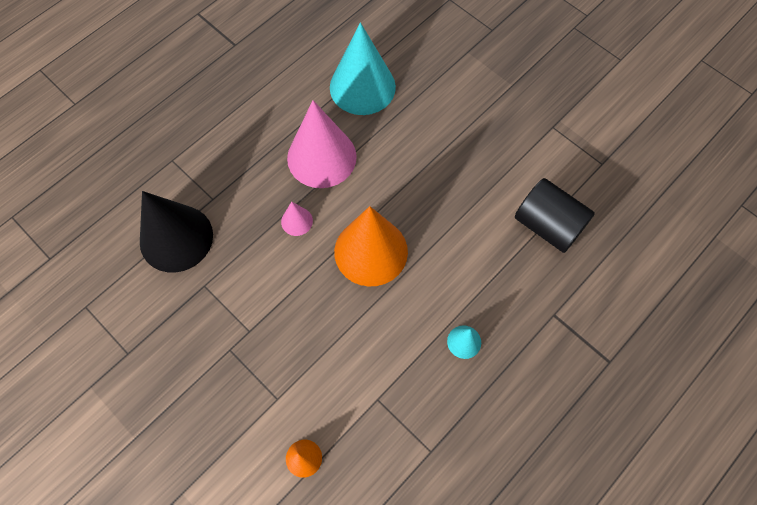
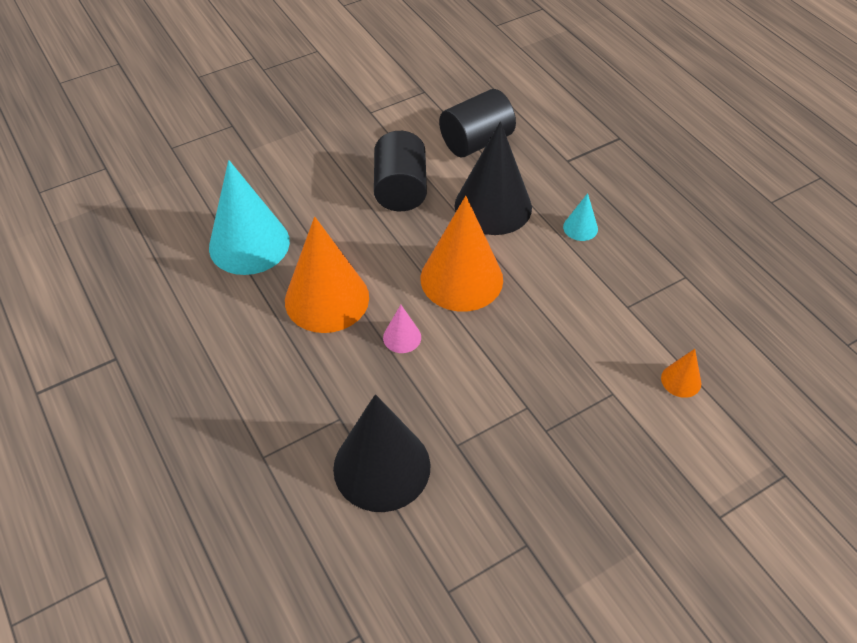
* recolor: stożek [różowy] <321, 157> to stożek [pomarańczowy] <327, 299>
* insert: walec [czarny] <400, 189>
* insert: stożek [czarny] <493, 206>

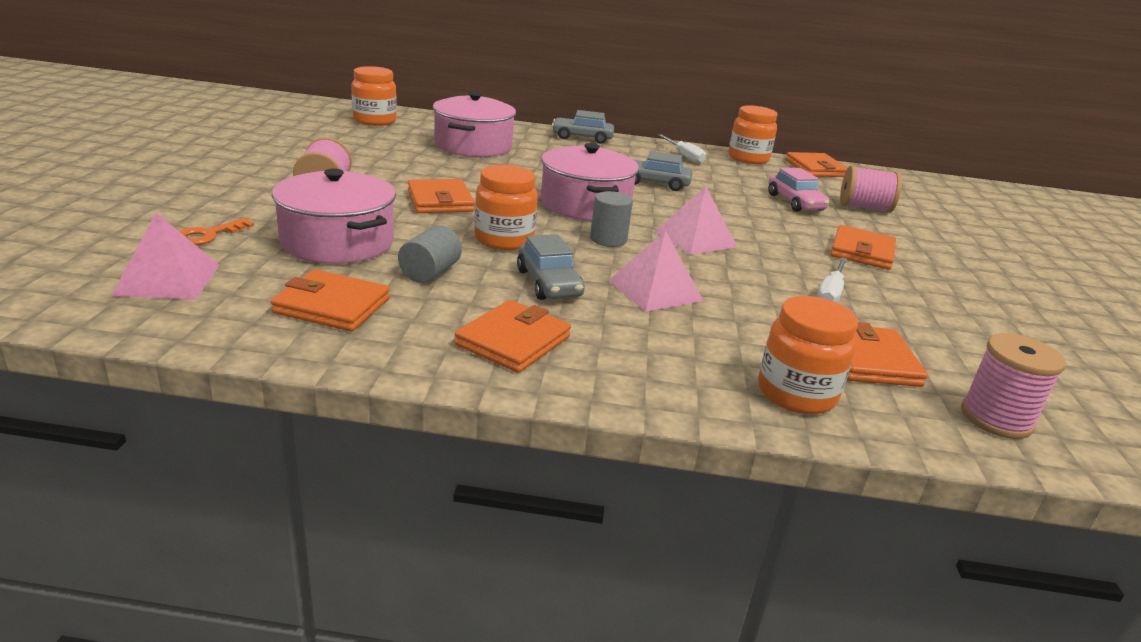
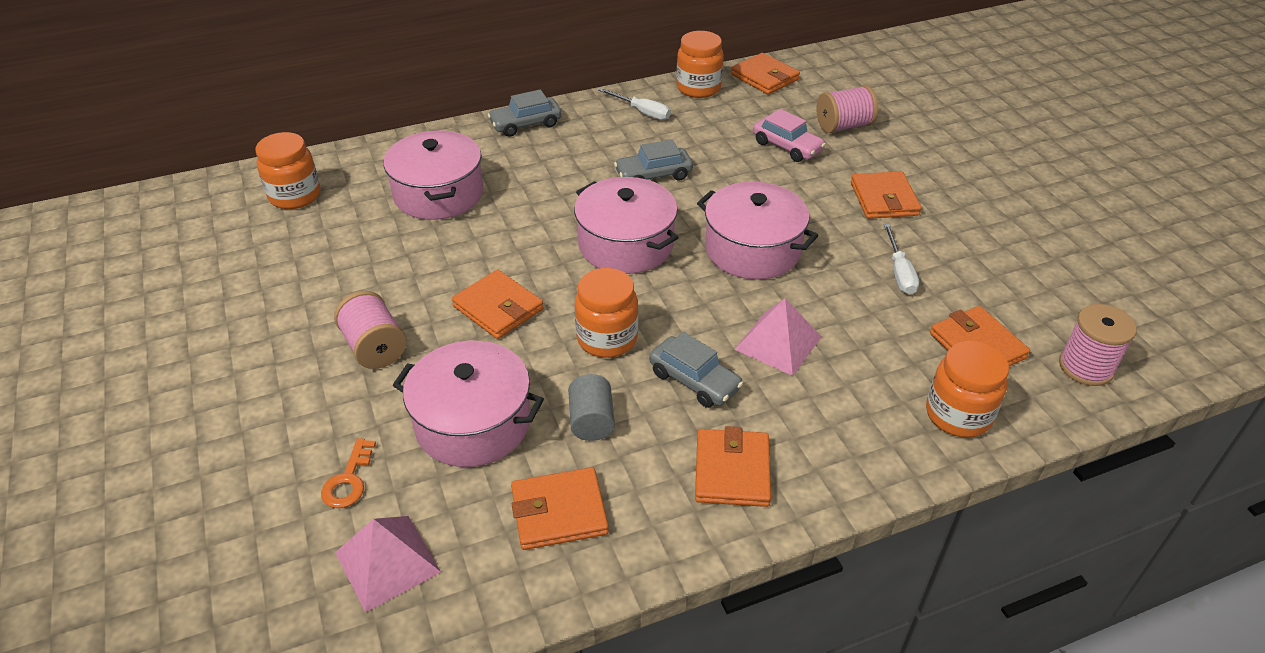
* delete: walec [szary] <608, 239>
* replace: piramida [różowy] <695, 239> to garnek [różowy] <752, 249>

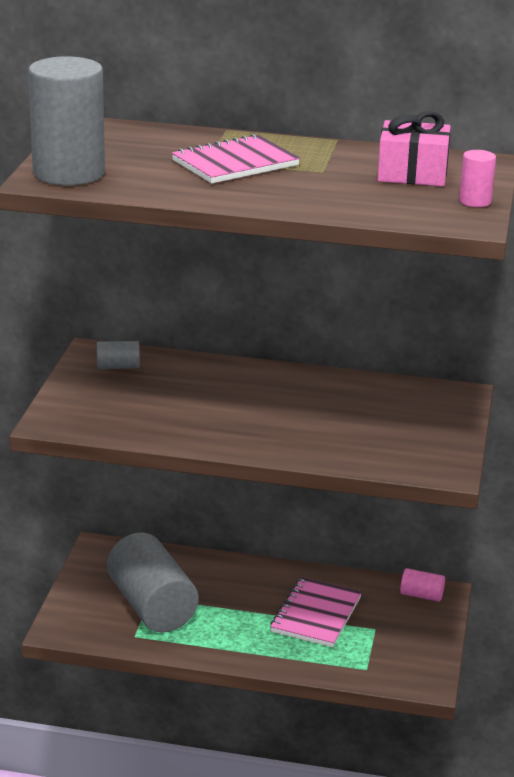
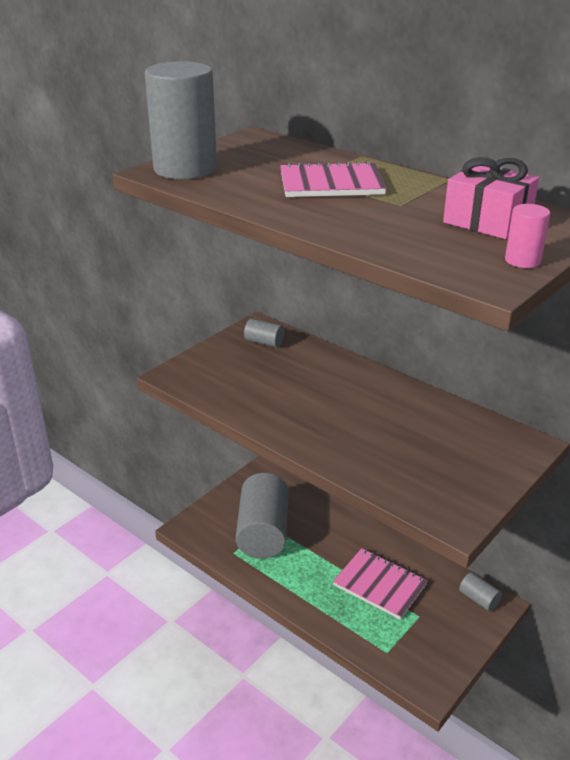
* rotate: zeszyt [różowy] <316, 615> = <379, 585> 75 degrees clockwise
* recolor: walec [różowy] <421, 595> to walec [szary] <478, 599>

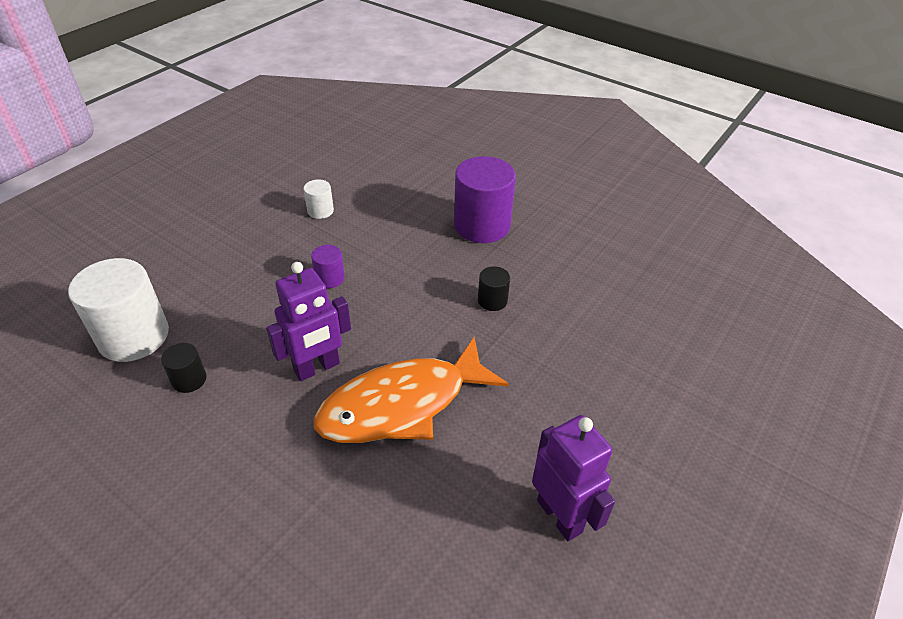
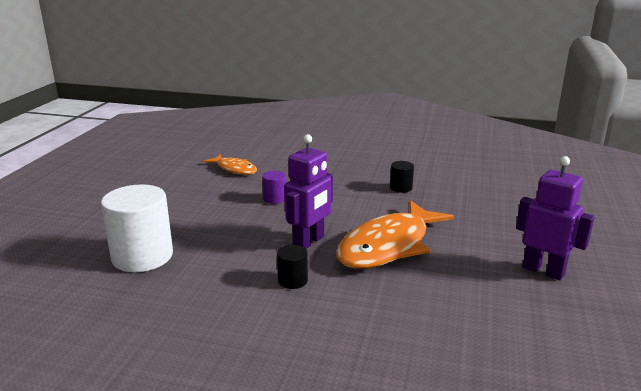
* move: walec [czarny] <189, 379> to <292, 280>
* replace: walec [biały] <320, 211> to ryba [pomarańczowy] <234, 169>
* delete: walec [fioletowy] <482, 225>

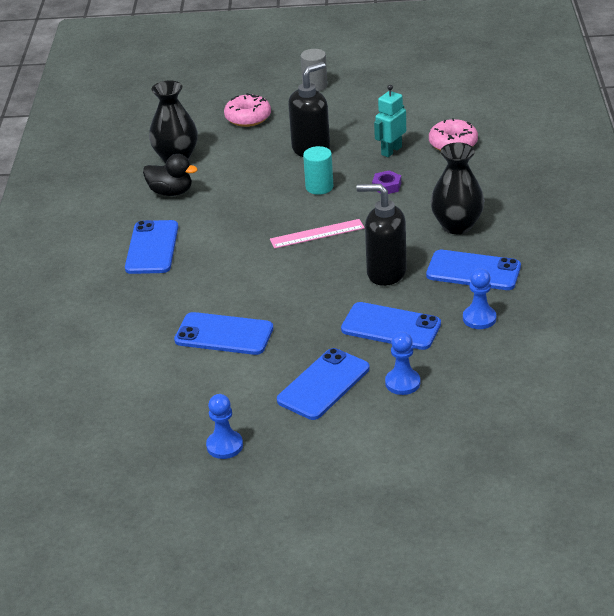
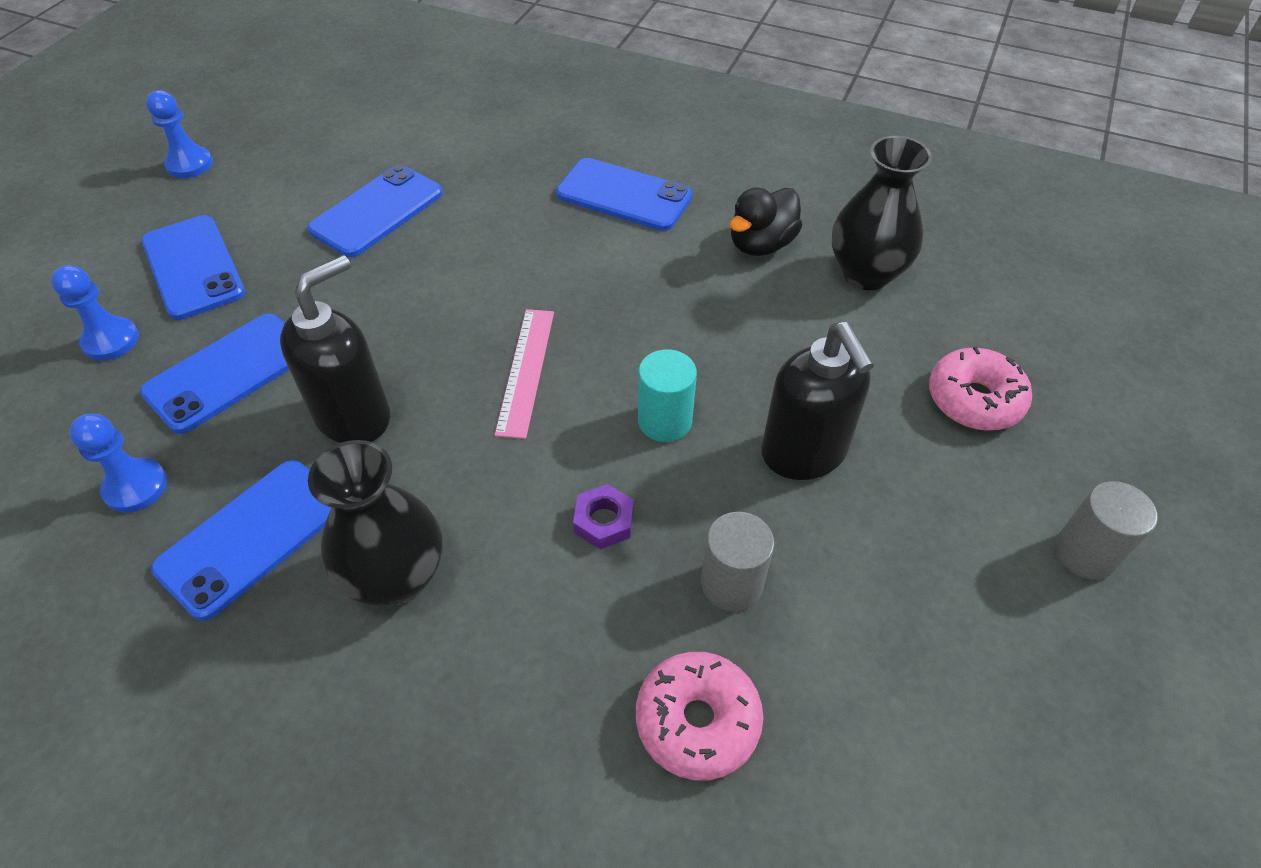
* replace: robot [turkusowy] <391, 151> to walec [szary] <731, 584>

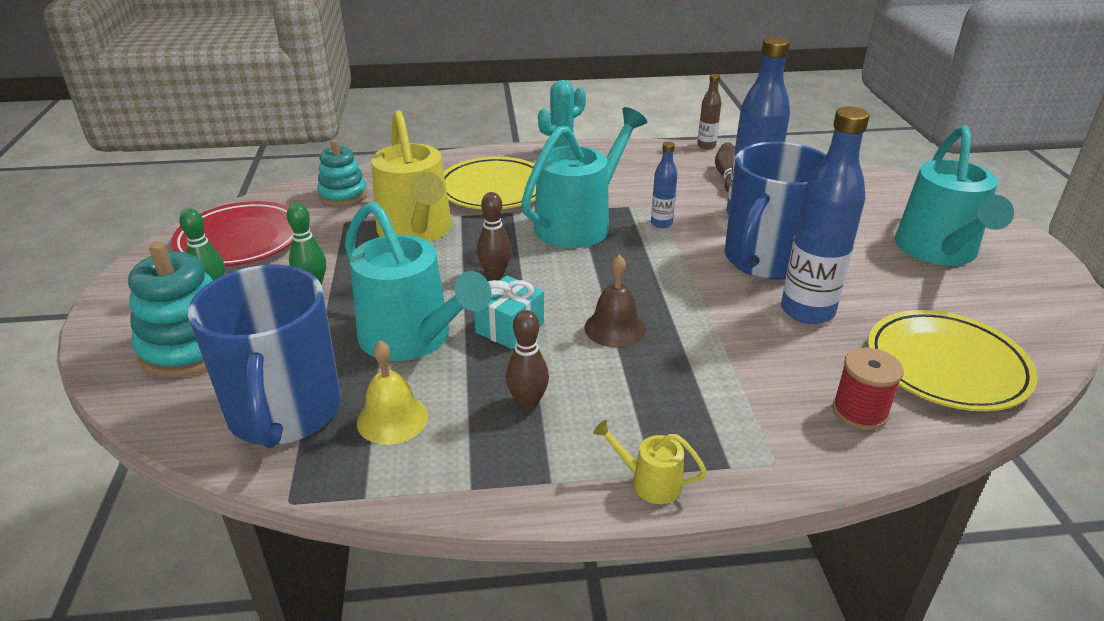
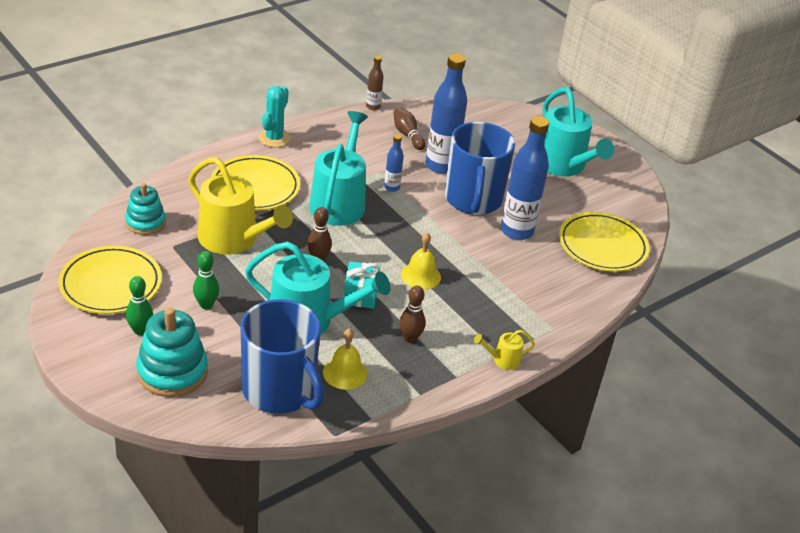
* recolor: talerz [czerwony] <240, 240> to talerz [żółty] <111, 284>
* recolor: dzwonek [brązowy] <615, 328> to dzwonek [żółty] <421, 276>
* delete: szpulka [czerwony] <859, 412>

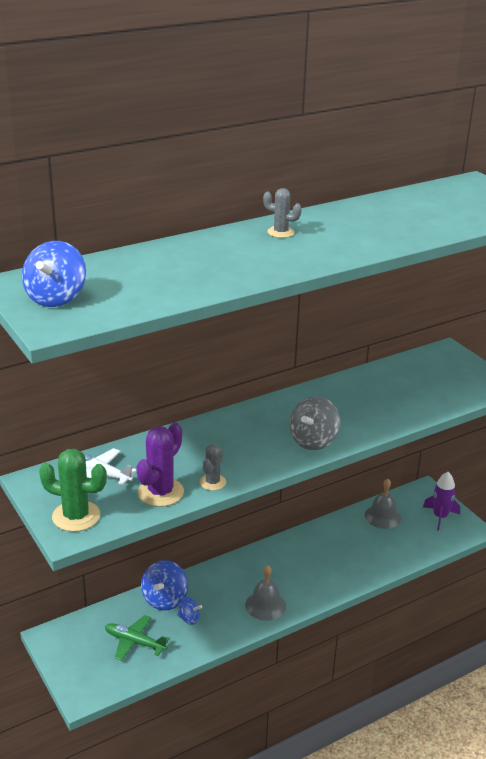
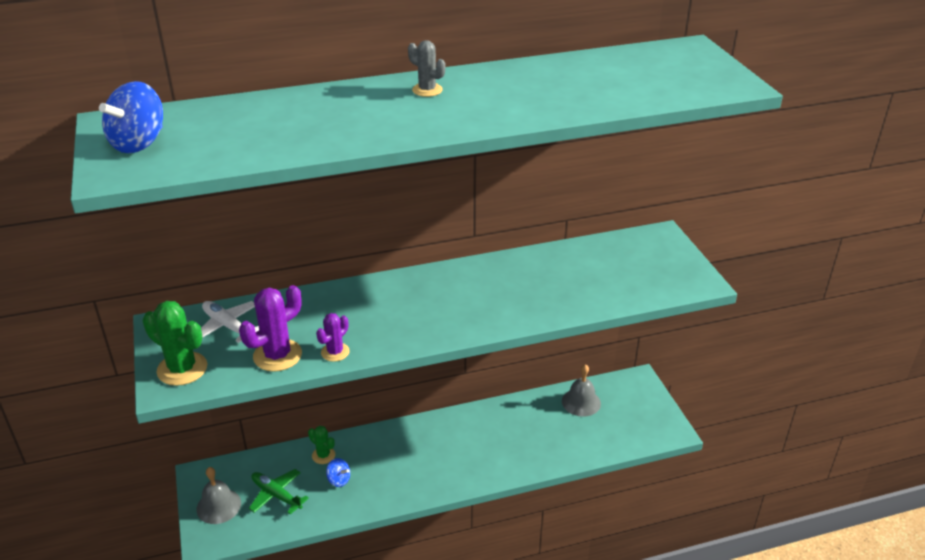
* replace: bączek [niebieski] <165, 599> to kaktus [zielony] <323, 455>
* recolor: kaktus [szary] <212, 482> to kaktus [fioletowy] <335, 352>
* move: dzwonek [szary] <265, 605> to <218, 506>
* delete: bączek [szary] <313, 441>
* delete: rakieta [fioletowy] <440, 517>

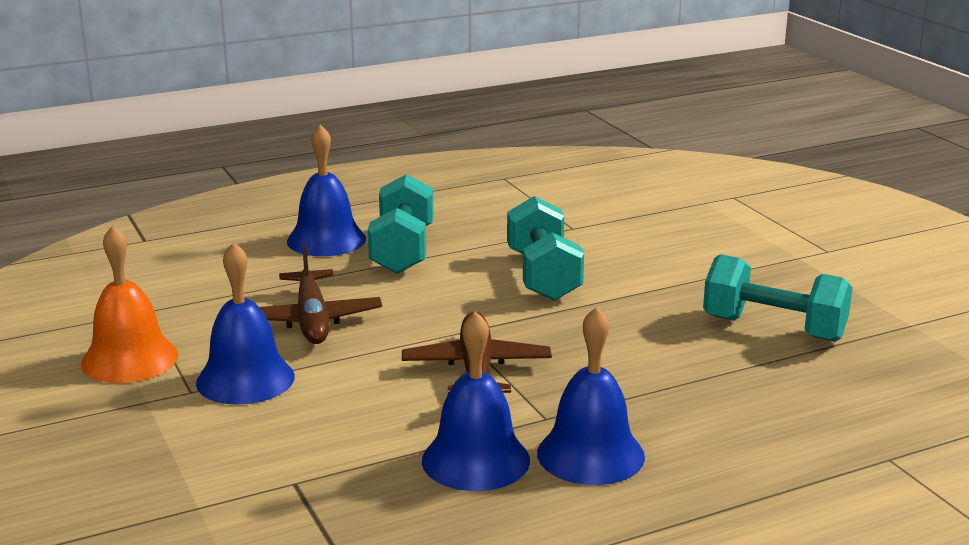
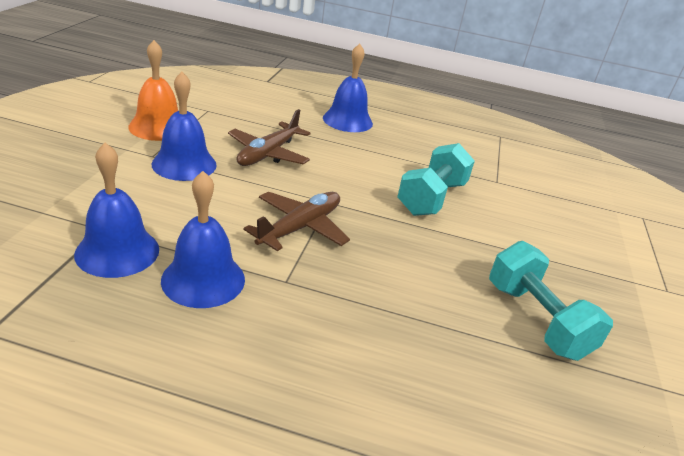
* delete: hantel [turkusowy] <402, 250>
* move: dzwonek [niebieski] <590, 454> to <117, 251>

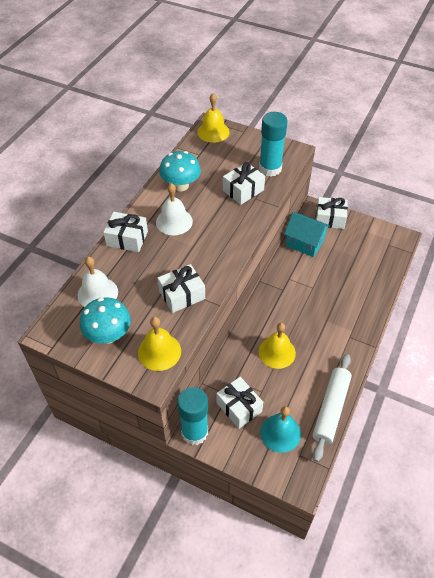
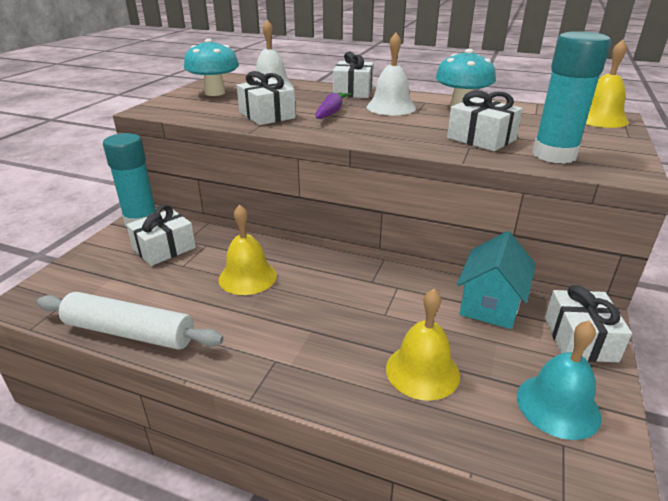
* move: dzwonek [żółty] <159, 351> to <422, 371>
* move: dzwonek [turkusowy] <280, 433> to <558, 405>
* insert: marchewka [fioletowy] <331, 112>

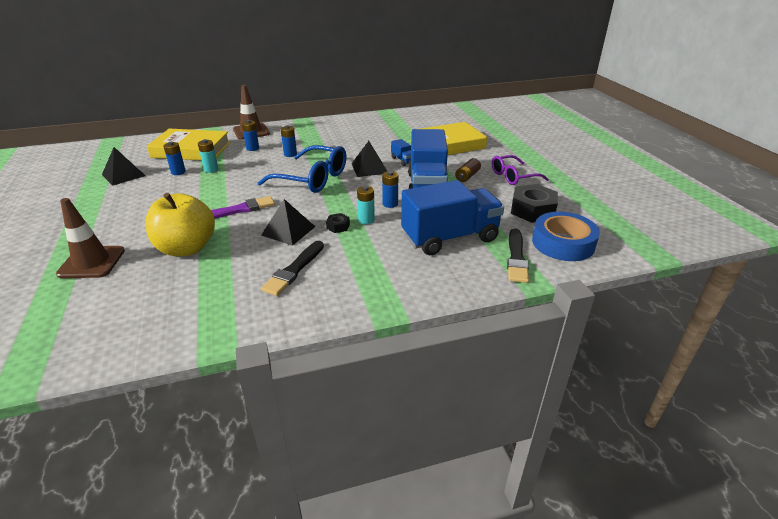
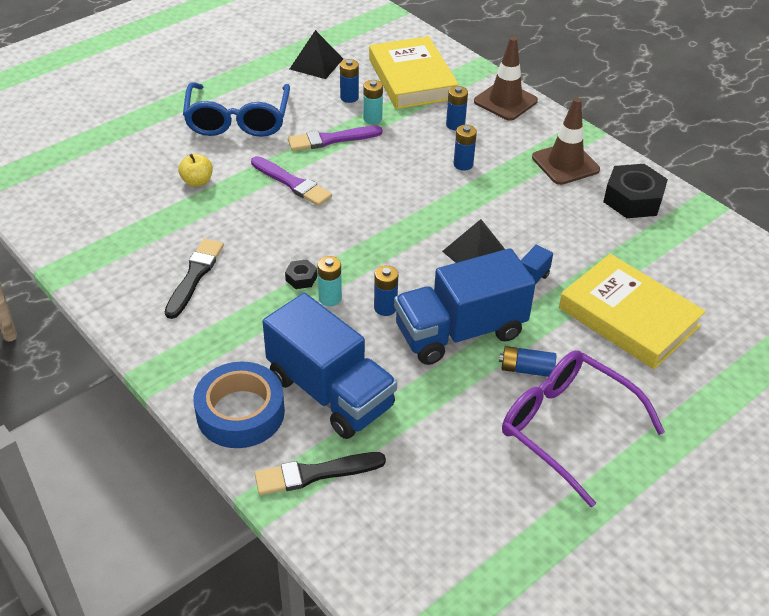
* move: pachołek [brązowy] <92, 262> to <565, 164>
* resize: jabłko [żółty] <187, 248> = <197, 182> x0.47
* move: okulary [niebieski] <312, 179> to <238, 120>
* delete: piramida [czarny] <288, 230>
* rotate: pędzel [czarny] <294, 270> = <194, 276> 105 degrees clockwise
* recolor: bateria [brązowy] <467, 176> to bateria [niebieski] <526, 369>
* resize: okulary [fioletowy] <513, 176> = <566, 427> x1.57
* move: nakrętka [czarny] <532, 210> to <633, 199>
* move: taśma klejąca [niebieski] <563, 243> to <240, 412>
* insert: pędzel [fioletowy] <331, 139>

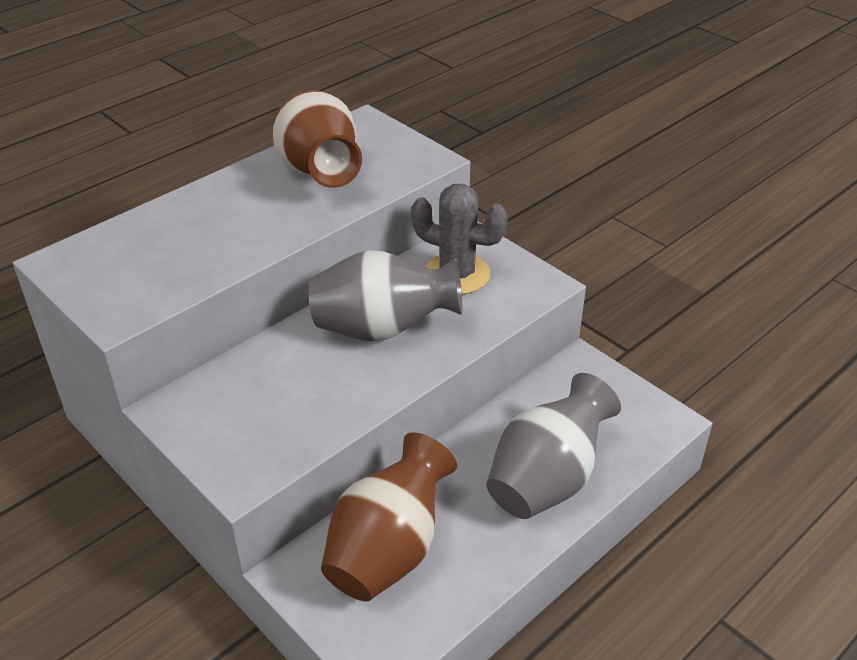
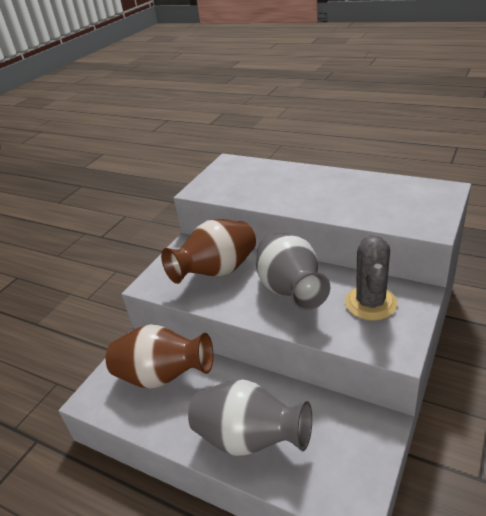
* move: wazon [brązowy] <319, 172> to <217, 272>

